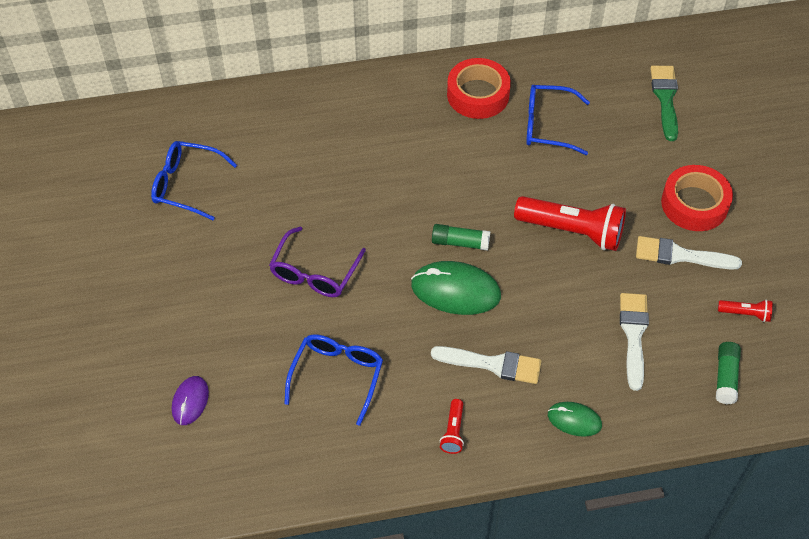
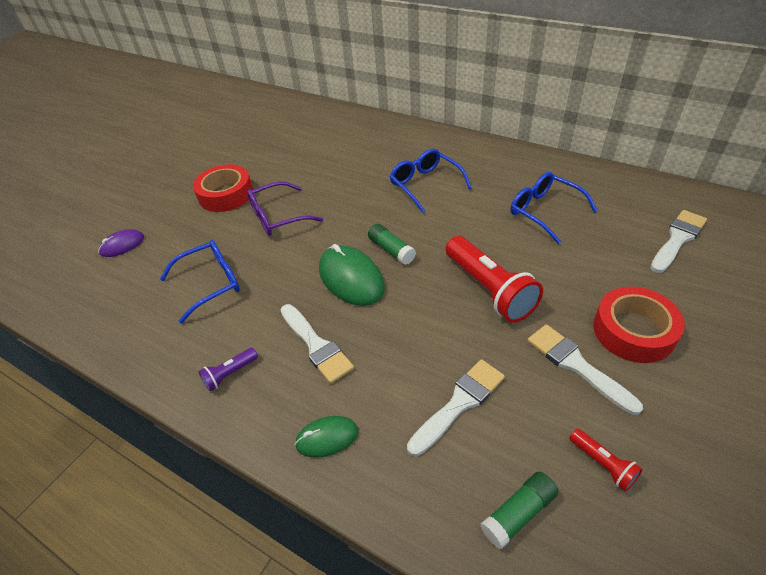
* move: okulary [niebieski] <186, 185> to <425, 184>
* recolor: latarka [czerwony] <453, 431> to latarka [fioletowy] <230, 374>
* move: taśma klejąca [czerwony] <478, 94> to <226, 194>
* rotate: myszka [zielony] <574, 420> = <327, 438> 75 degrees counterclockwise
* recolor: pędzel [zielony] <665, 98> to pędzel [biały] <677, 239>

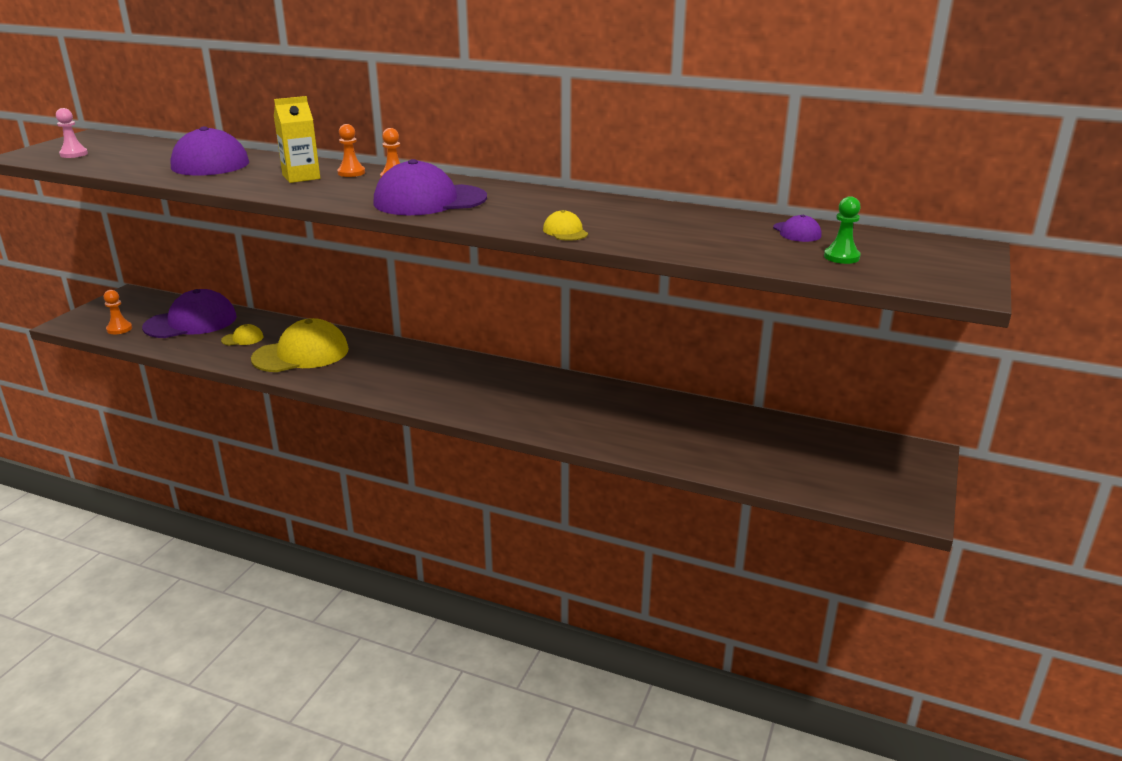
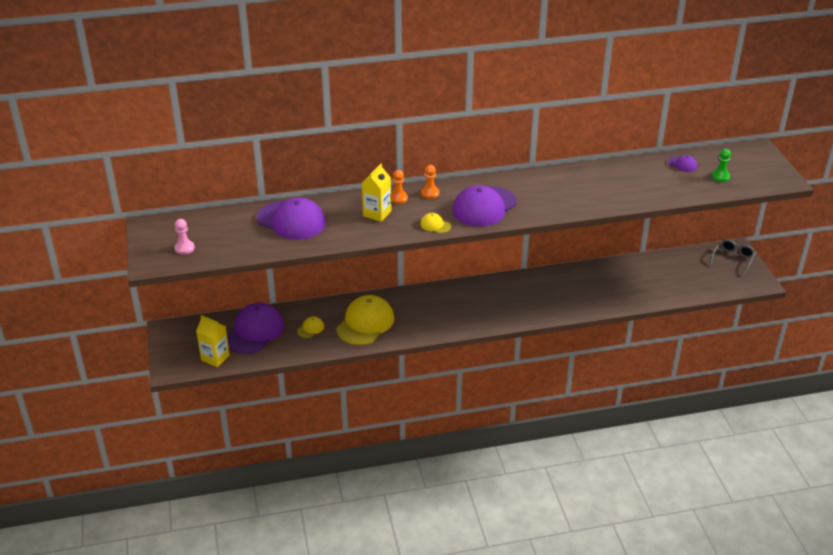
* replace: pionek [pomarańczowy] <119, 329> to karton mleka [żółty] <215, 357>
* move: czapka [żółty] <565, 231> to <435, 225>
* insert: okulary [szary] <732, 259>

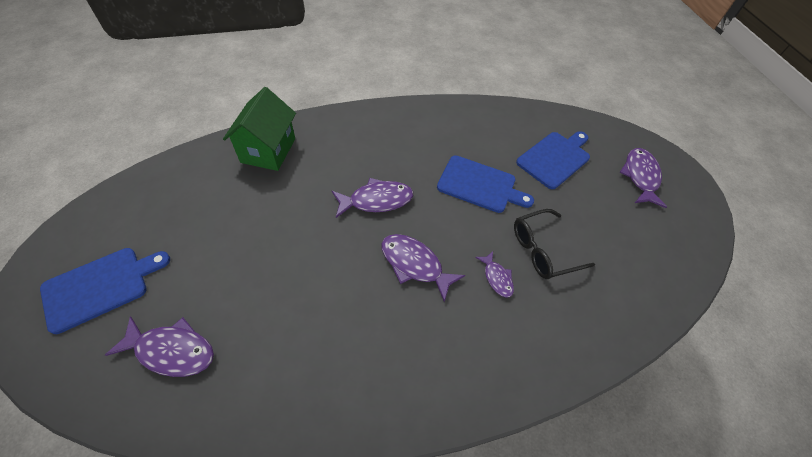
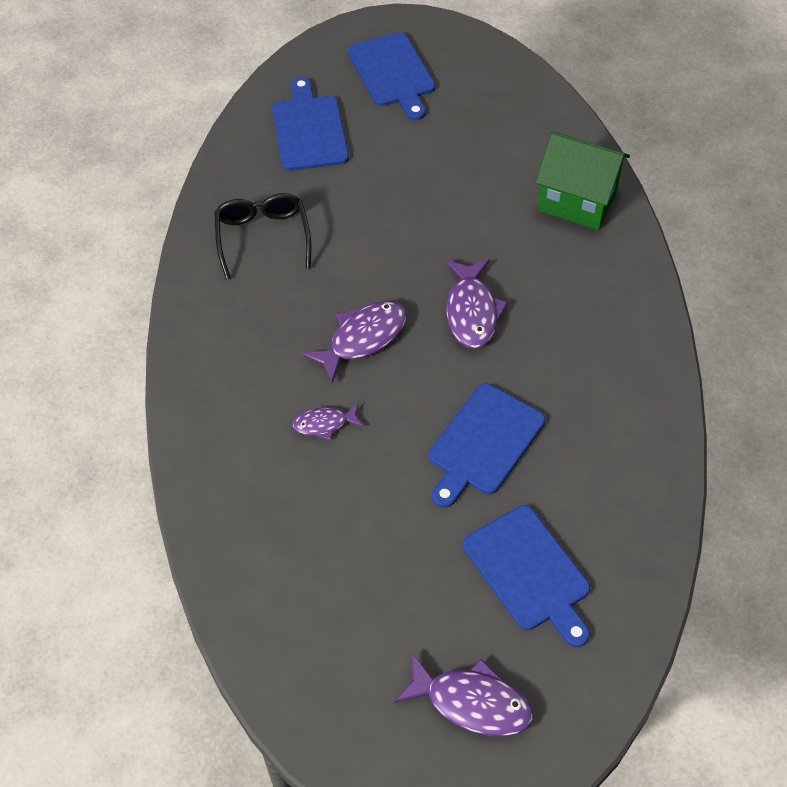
* replace: ryba [fioletowy] <171, 350> to deska do krojenia [niebieski] <309, 130>
* move: okulary [czarny] <543, 250> to <262, 237>

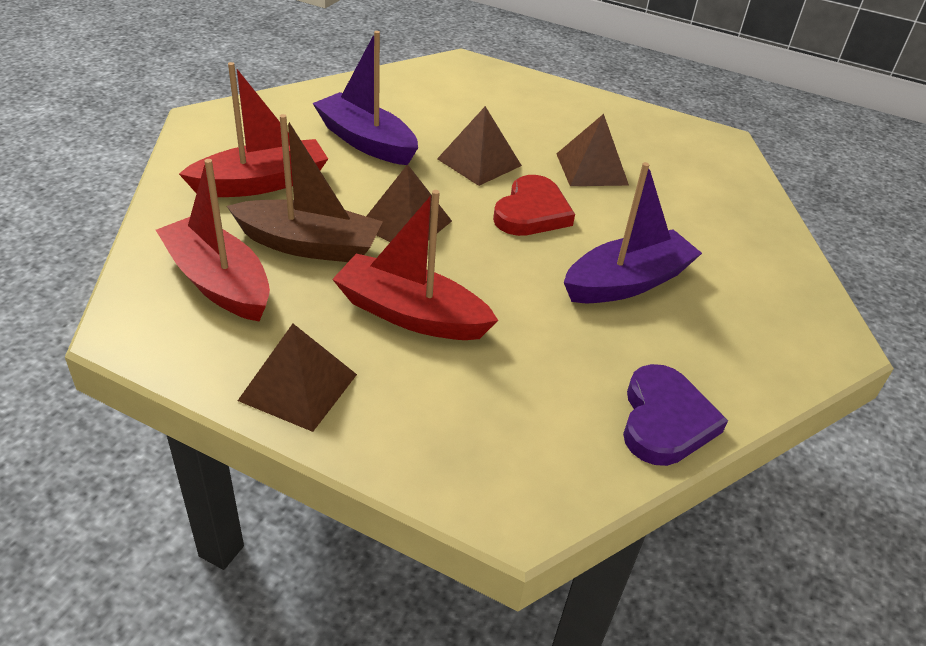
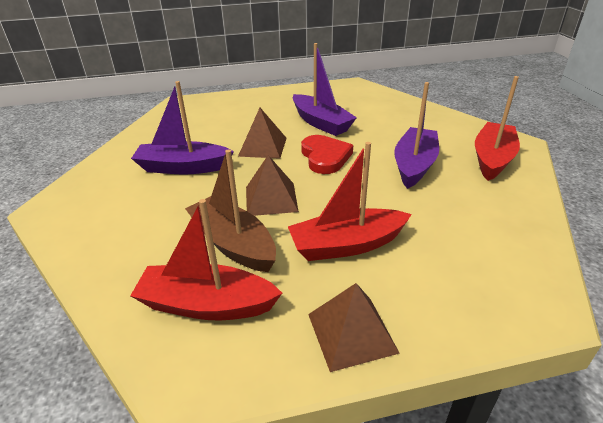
* move: łódka [czerwony] <261, 183> to <492, 159>
* rotate: łódka [brązowy] <309, 245> = <233, 244> 105 degrees counterclockwise
* replace: piramida [brązowy] <592, 169> to łódka [fioletowy] <321, 123>
* delete: serce [fioletowy] <665, 420>

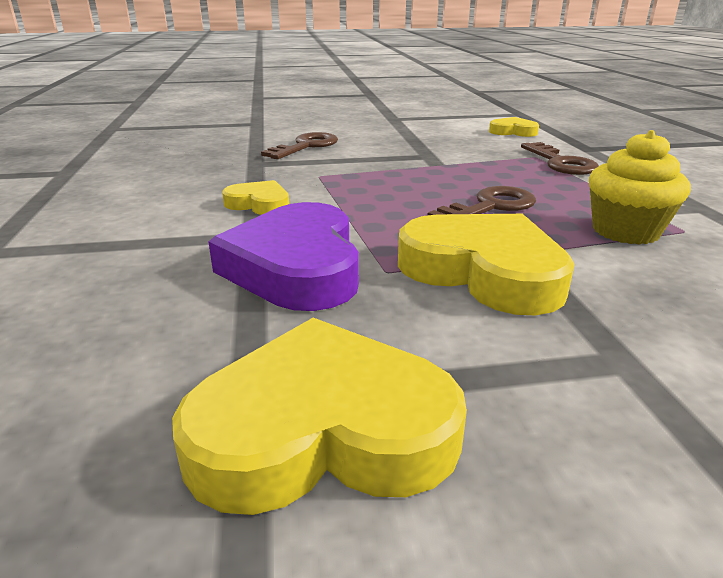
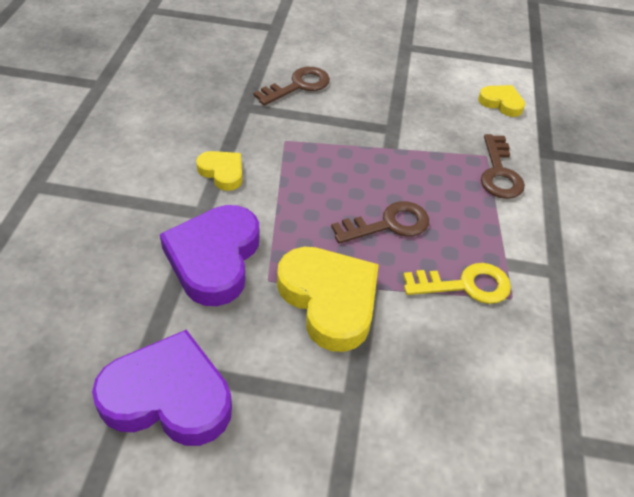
* recolor: serce [żółty] <322, 430> to serce [fioletowy] <168, 396>
* replace: muffinka [żółty] <625, 231> to klucz [żółty] <465, 285>

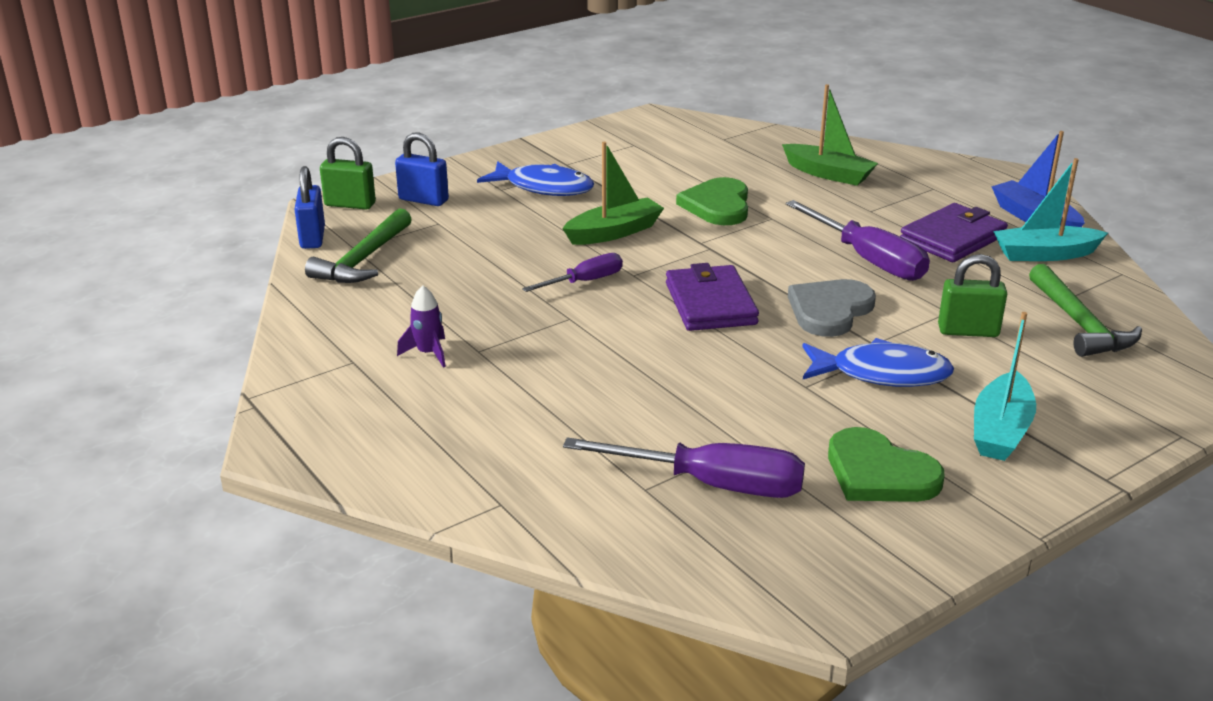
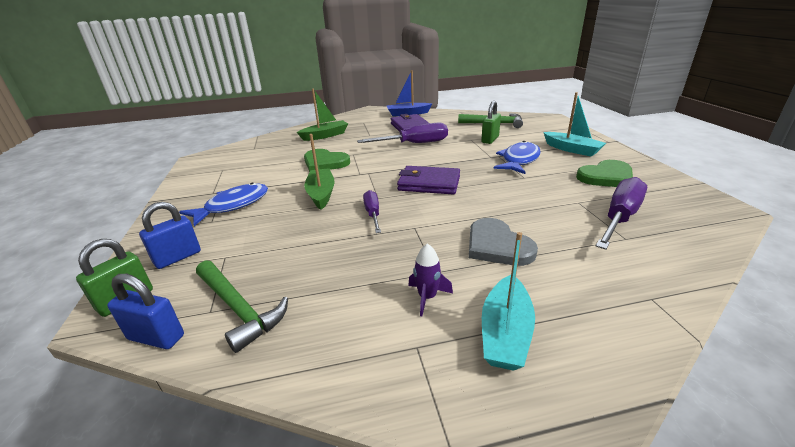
* move: serce [szary] <829, 310> to <497, 245>
* move: łódka [turkusowy] <1045, 254> to <505, 332>

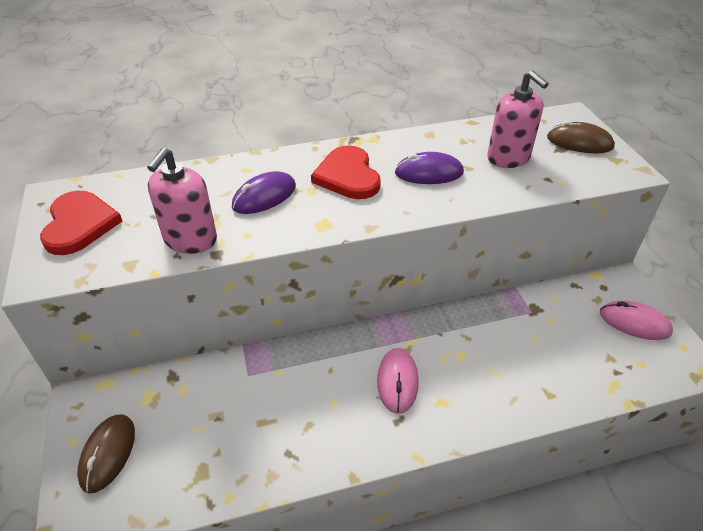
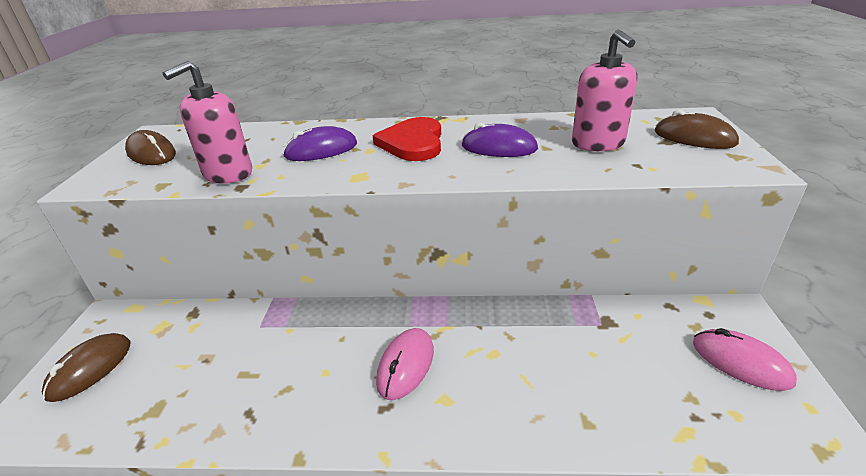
* replace: serce [czerwony] <79, 224> to myszka [brązowy] <151, 153>

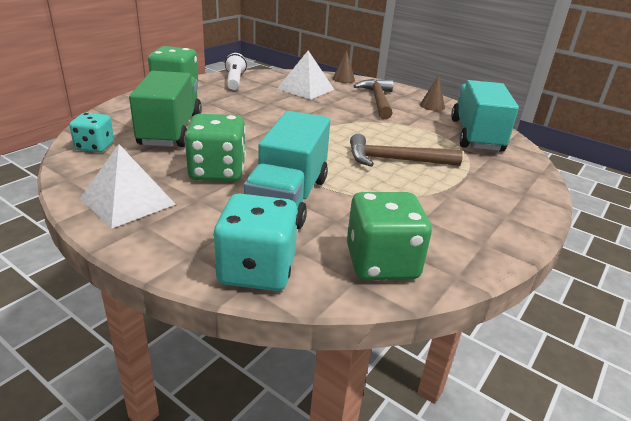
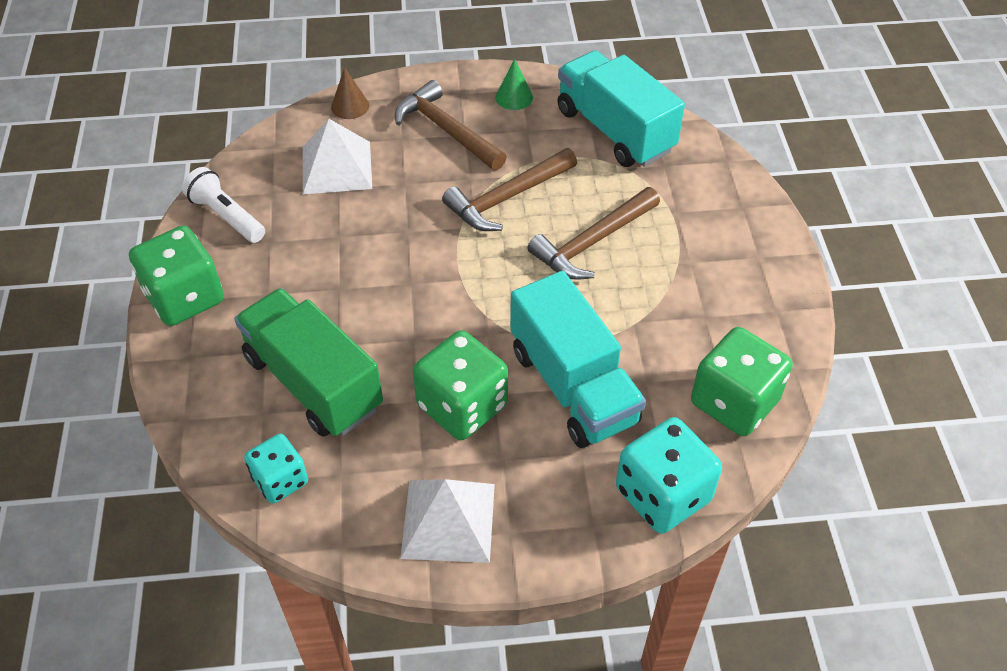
* recolor: stożek [brązowy] <432, 106> to stożek [zielony] <514, 97>
* insert: młotek [brązowy] <508, 198>

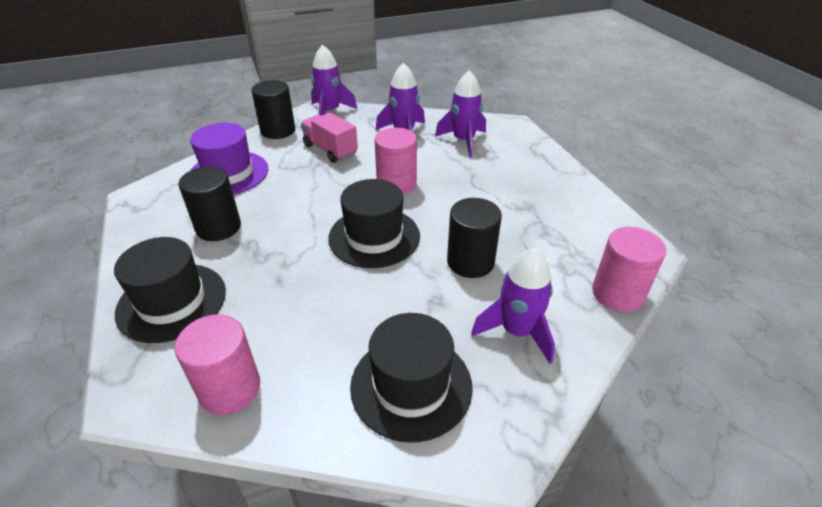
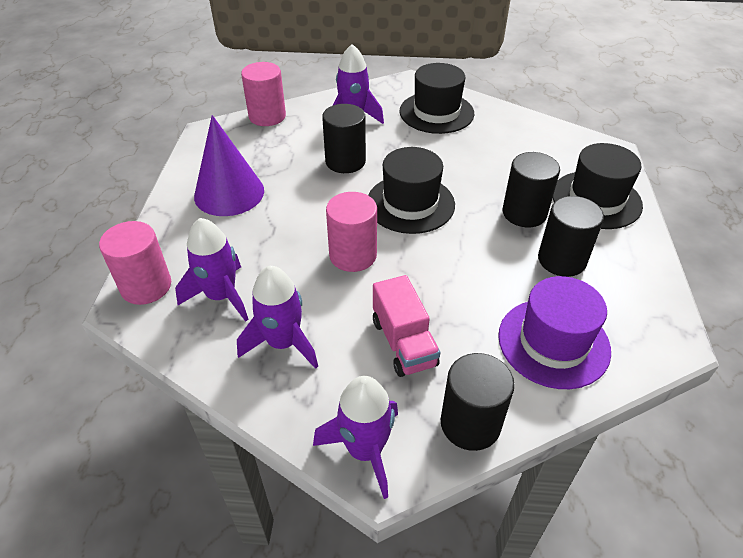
* move: walec [różowy] <230, 389> to <146, 286>
* insert: stożek [fioletowy] <229, 193>
* insert: walec [czarny] <524, 213>

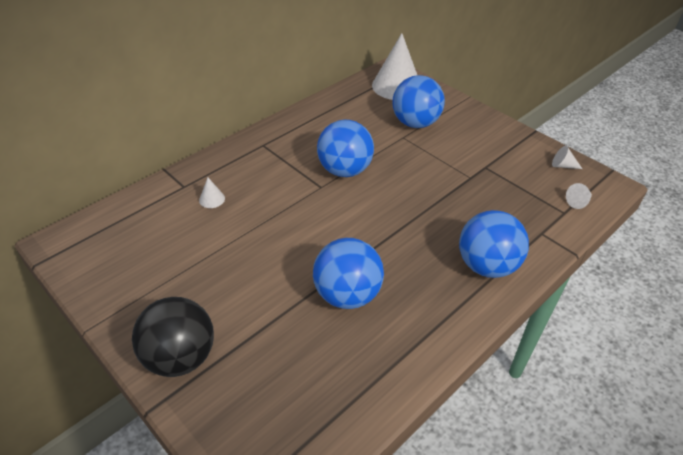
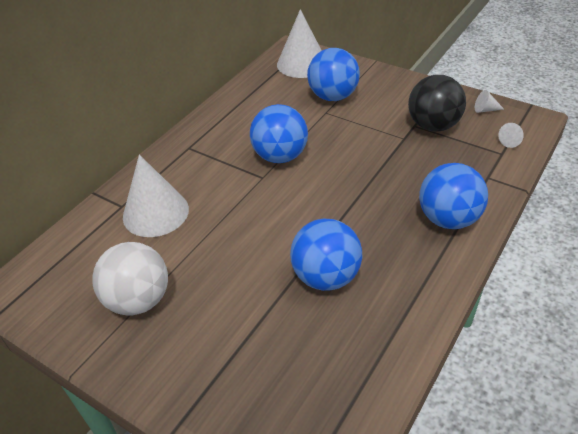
* move: piłka [czarny] <180, 357> to <433, 125>
* resize: stożek [biały] <212, 199> = <155, 213> x2.45
* insert: piłka [biały] <138, 300>

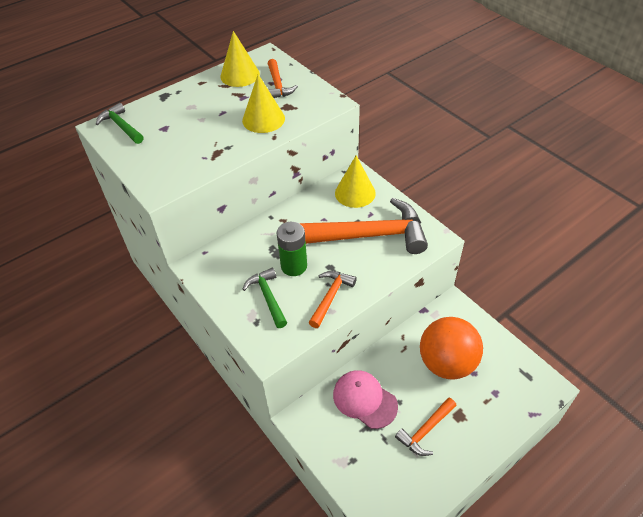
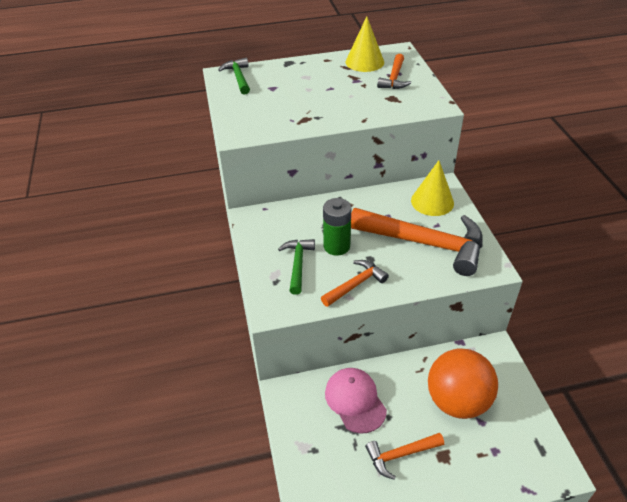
* delete: stożek [żółty] <263, 119>

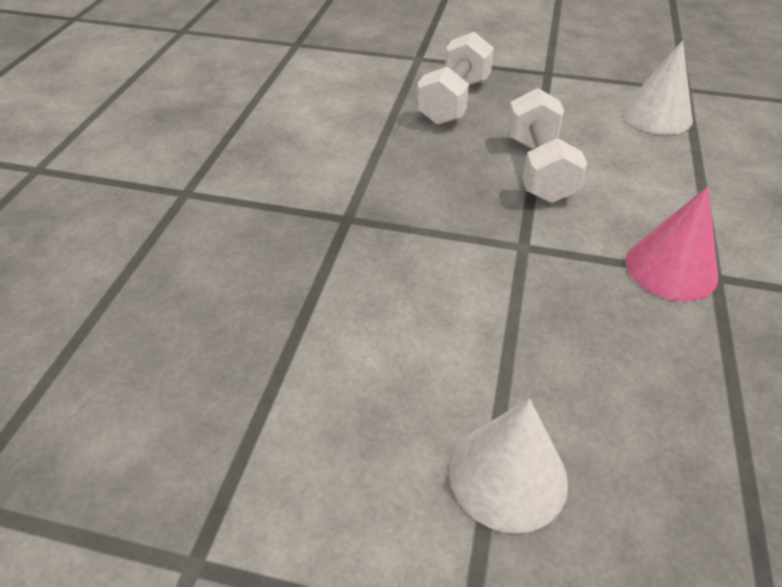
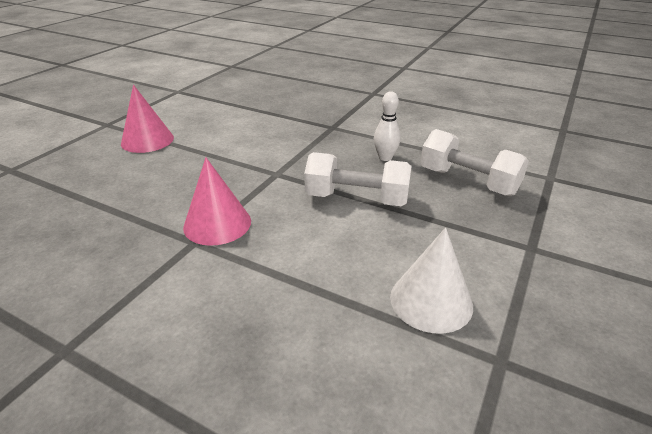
* recolor: stożek [biały] <508, 475> to stożek [różowy] <147, 140>
* insert: kręgiel [biały] <385, 158>

